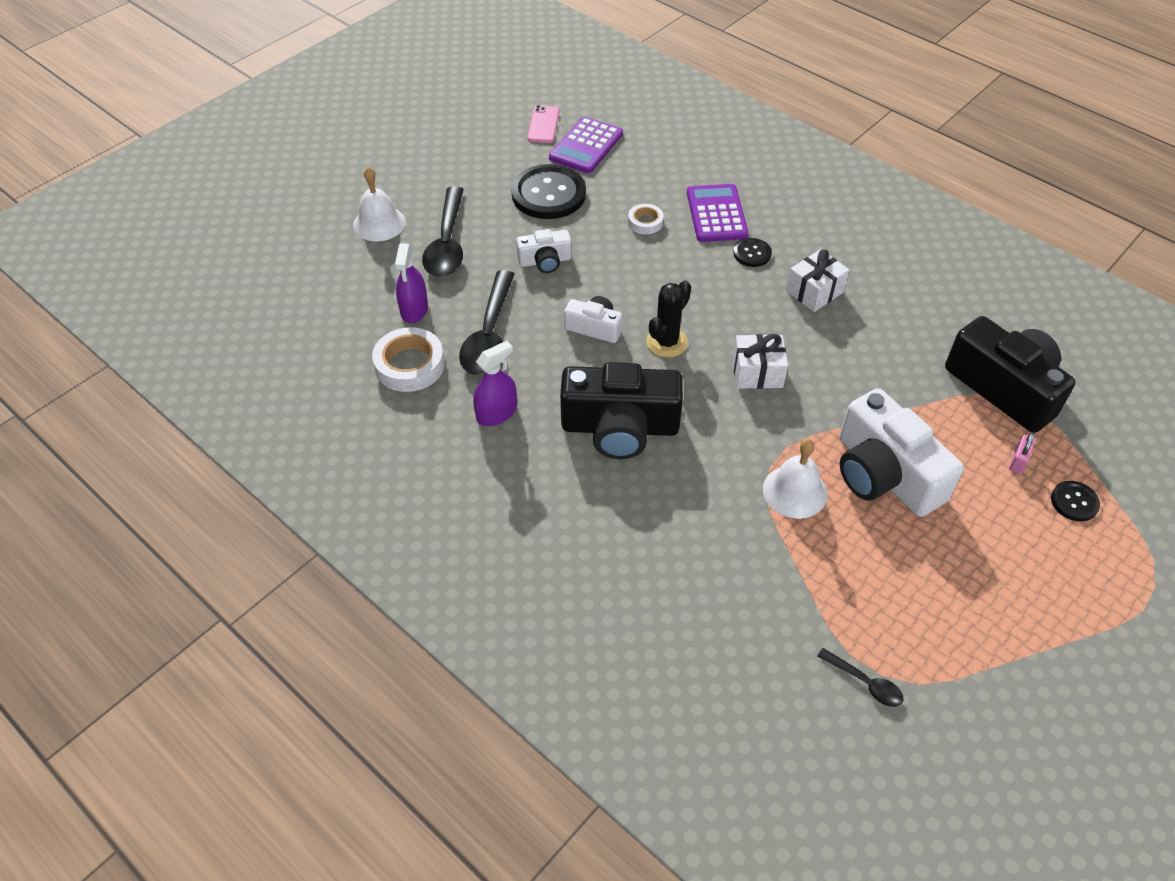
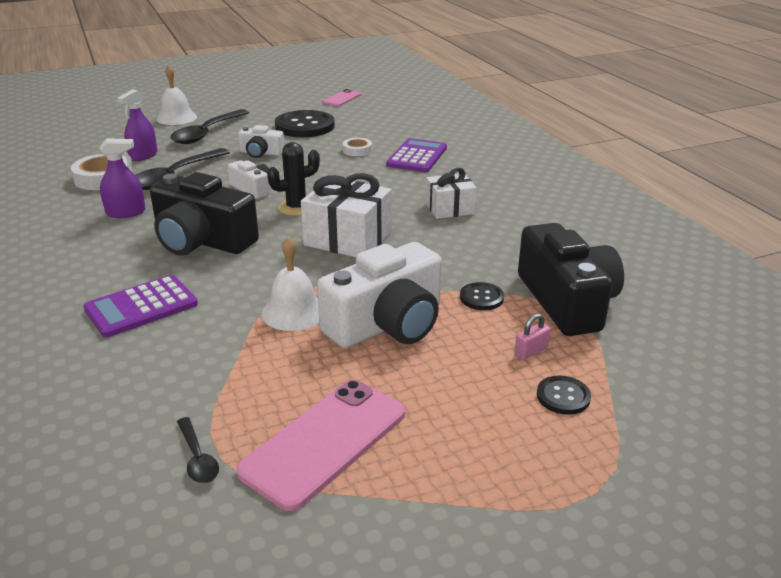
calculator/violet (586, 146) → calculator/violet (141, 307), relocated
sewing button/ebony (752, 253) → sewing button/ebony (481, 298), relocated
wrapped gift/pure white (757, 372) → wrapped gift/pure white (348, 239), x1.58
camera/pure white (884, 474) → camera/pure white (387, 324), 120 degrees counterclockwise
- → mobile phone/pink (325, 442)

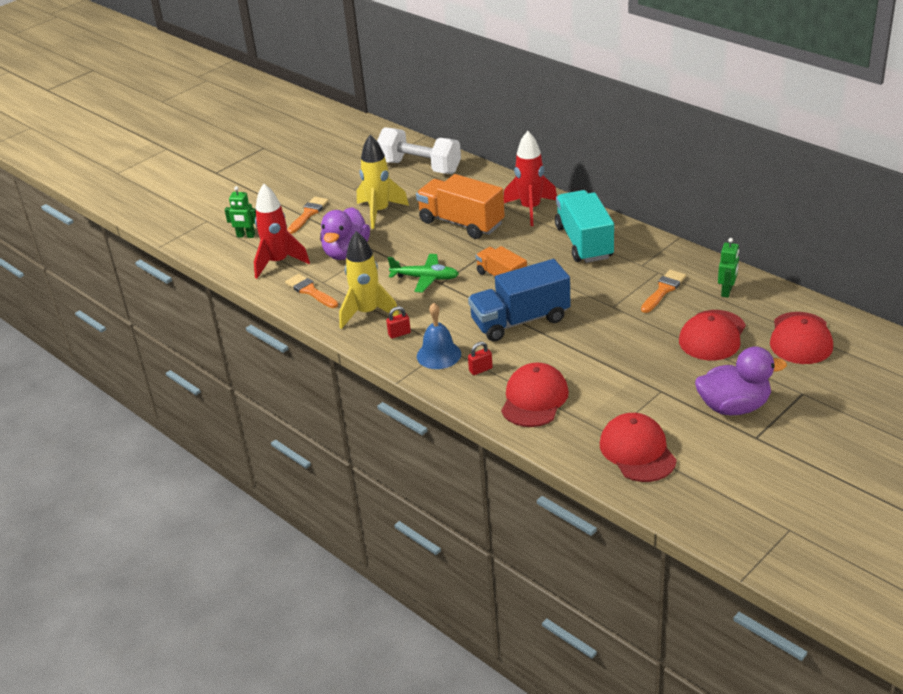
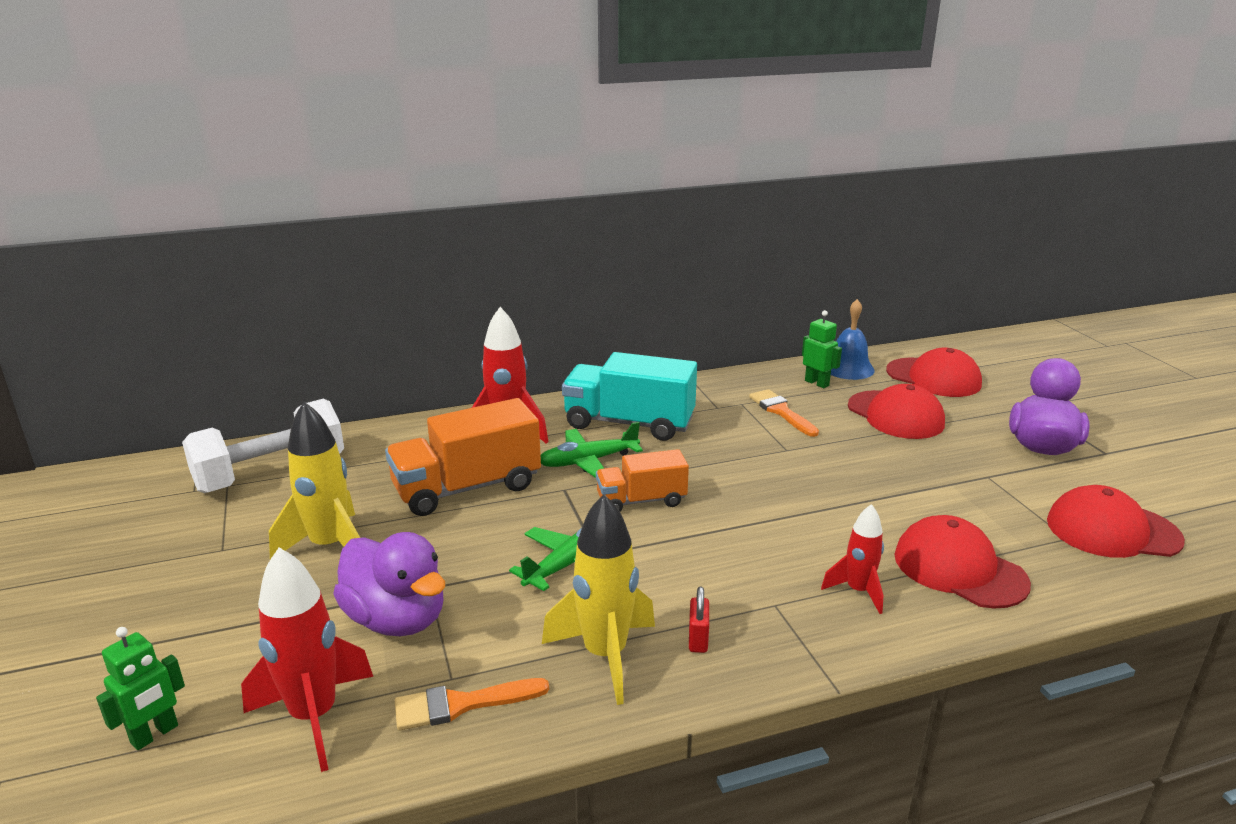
paintbrush/bright orange (308, 214) → -
school bell/royal blue (438, 355) → school bell/royal blue (848, 368), relocated
truck/royal blue (520, 321) → -
small lock/red (480, 370) → rocket/red (858, 591)
- → toy plane/emerald (588, 461)

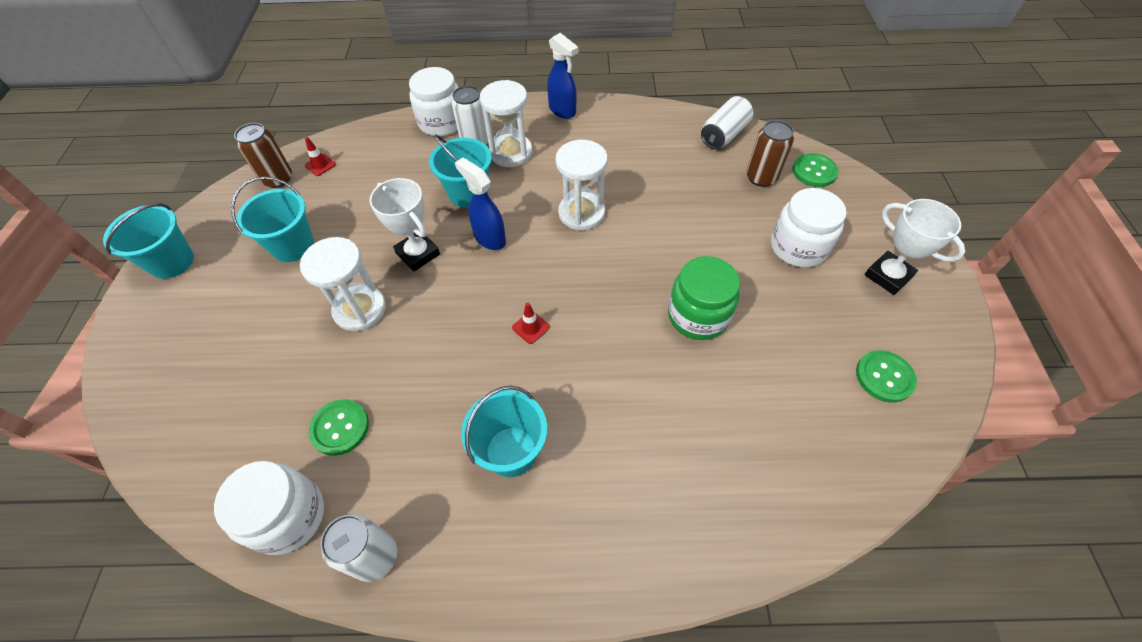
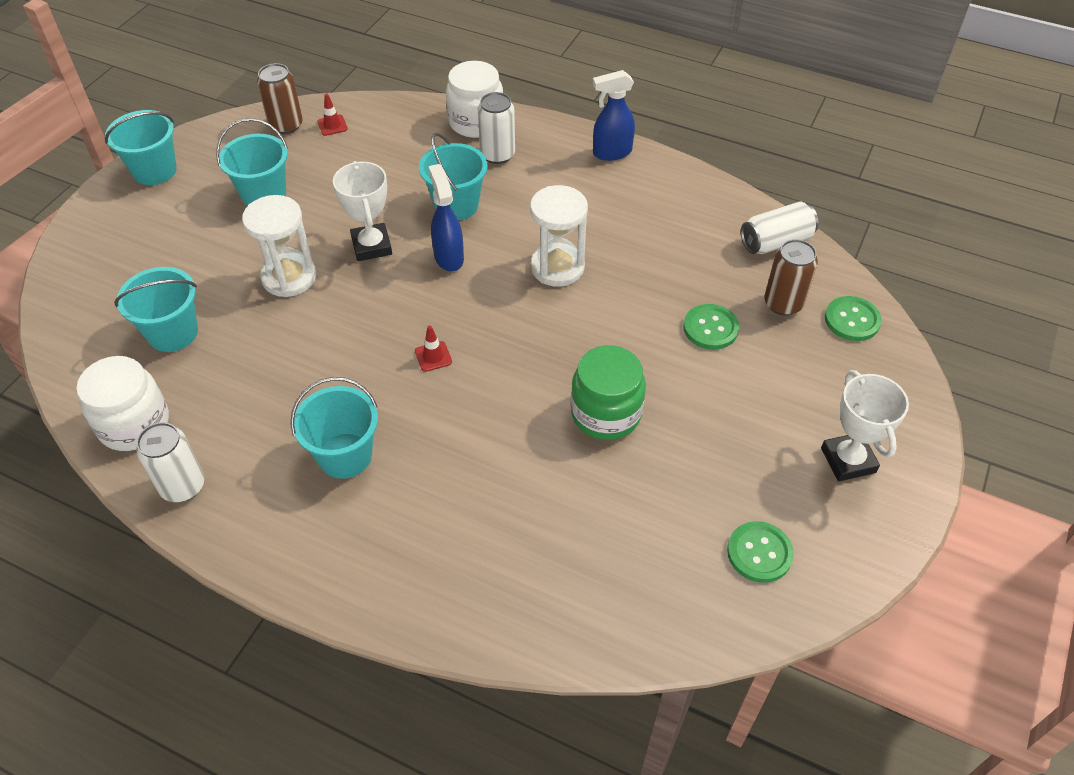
sewing button/emerald (340, 428) → sewing button/emerald (710, 328), relocated
hourglass/pure white (511, 152) → -
sprayer/royal blue (562, 111) → sprayer/royal blue (611, 153), 90 degrees clockwise
jam jar/pure white (798, 247) → -
- → pail/aqua (173, 333)

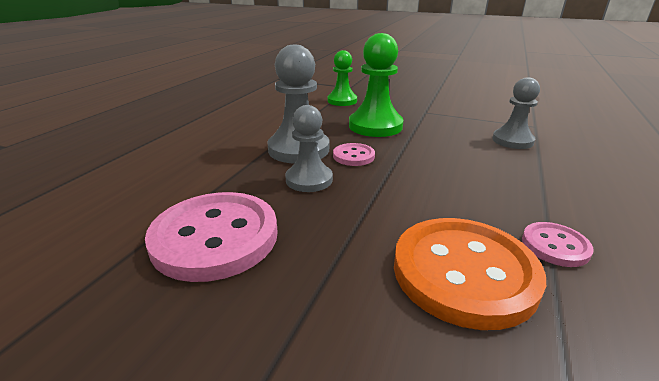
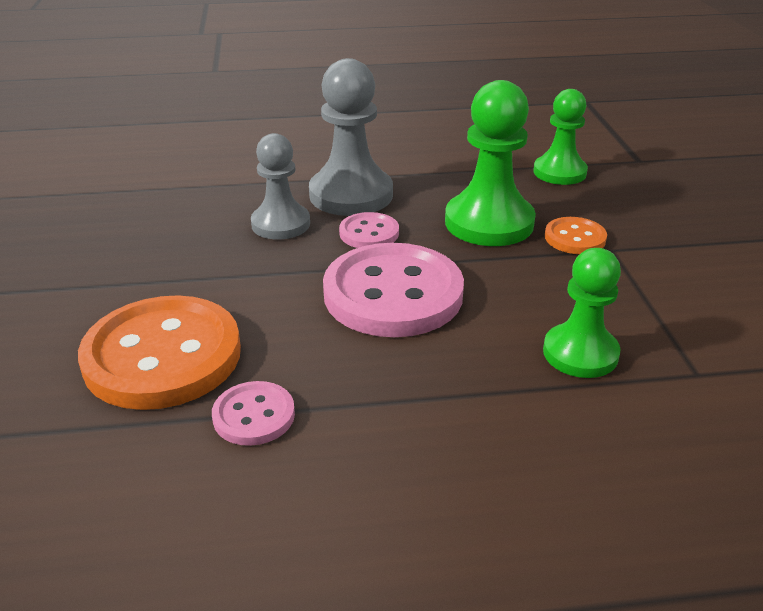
sewing button/pink (215, 237) → sewing button/pink (393, 294), relocated
game pawn/ash-grey (512, 141) → game pawn/emerald (580, 353)
- → sewing button/bright orange (575, 238)

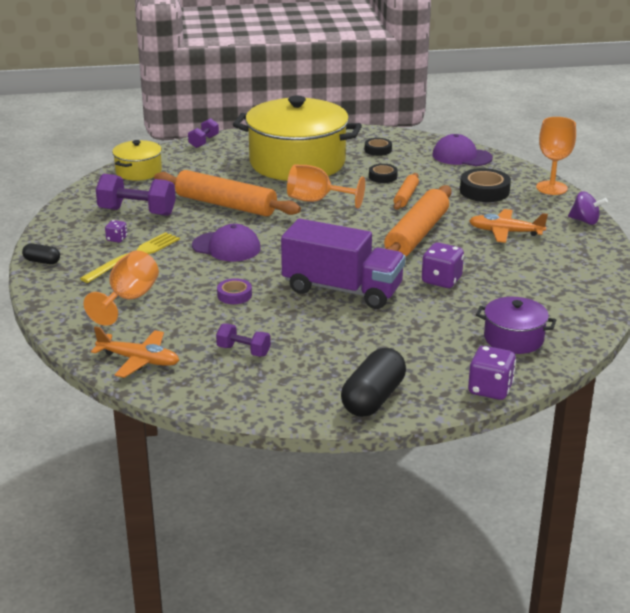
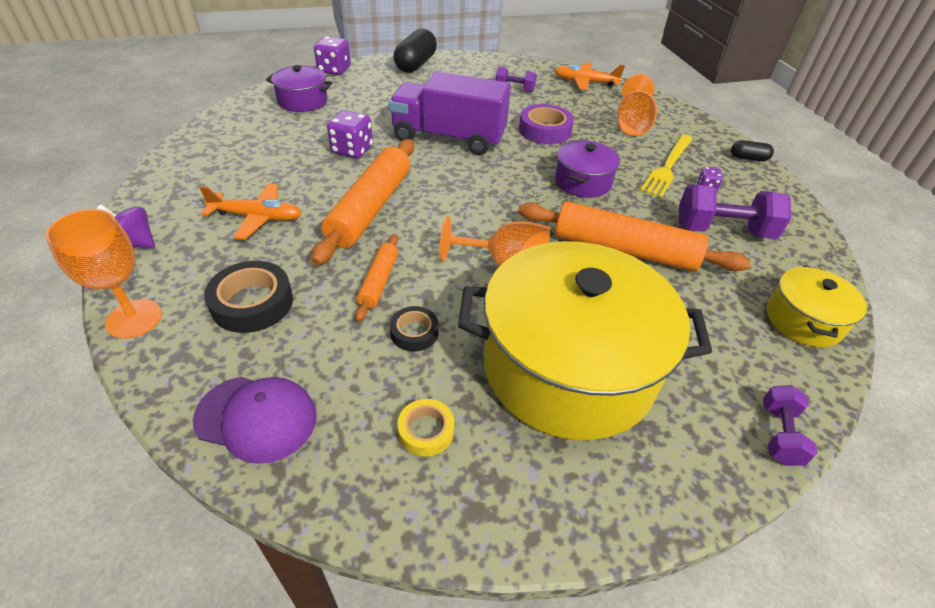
baseball cap/violet (226, 247) → cooking pot/violet (582, 182)
sticky tape/violet (234, 295) → sticky tape/violet (545, 130), x1.69
sticky tape/ebony (378, 150) → sticky tape/bright yellow (426, 431)

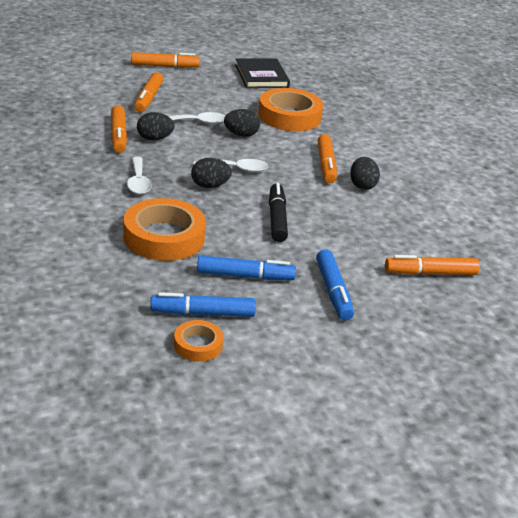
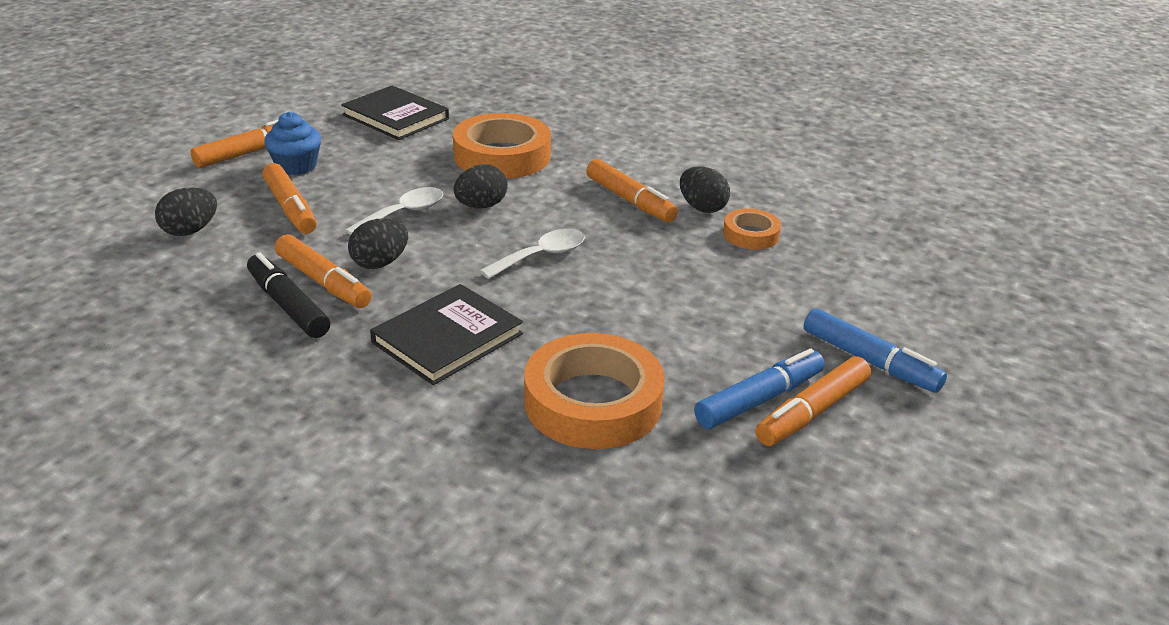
tablespoon/pure white (138, 182) → book/ebony (447, 338)
felt pen/royal blue (202, 313) → -
sticky tape/bright orange (198, 345) → sticky tape/bright orange (751, 234), relocated
egg/ebony (210, 186) → egg/ebony (190, 231), relocated
felt pen/ebony (277, 218) → felt pen/ebony (288, 305), relocated
felt pen/bright orange (430, 273) → felt pen/bright orange (812, 412), relocated
- → muffin/royal blue (296, 166)

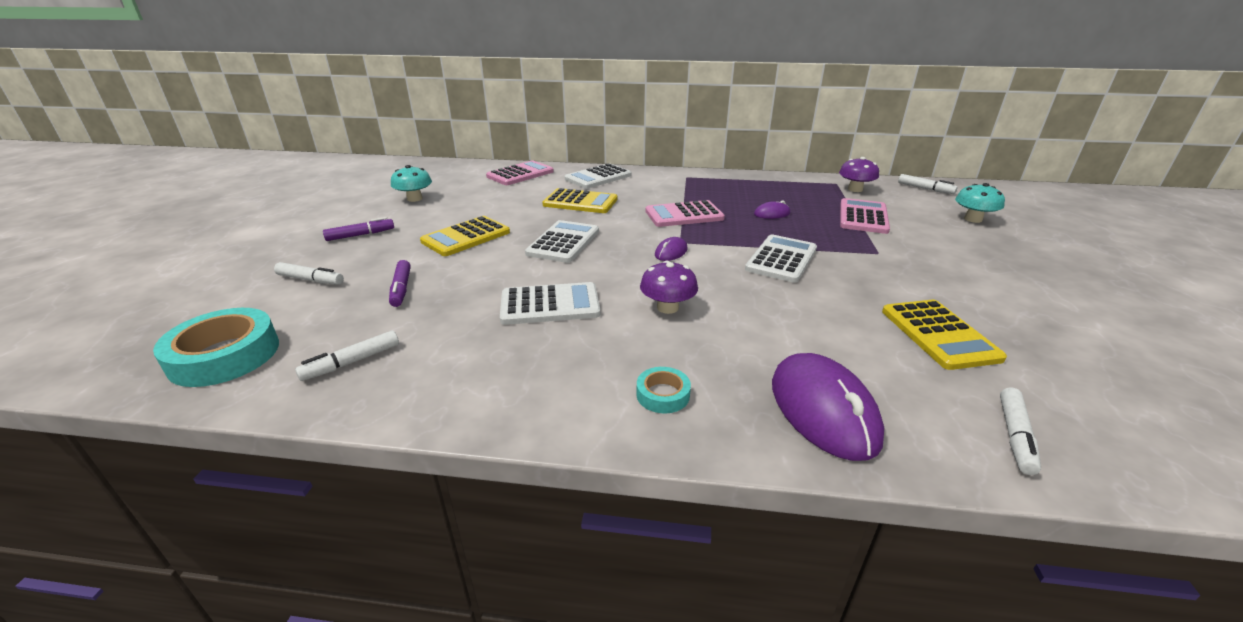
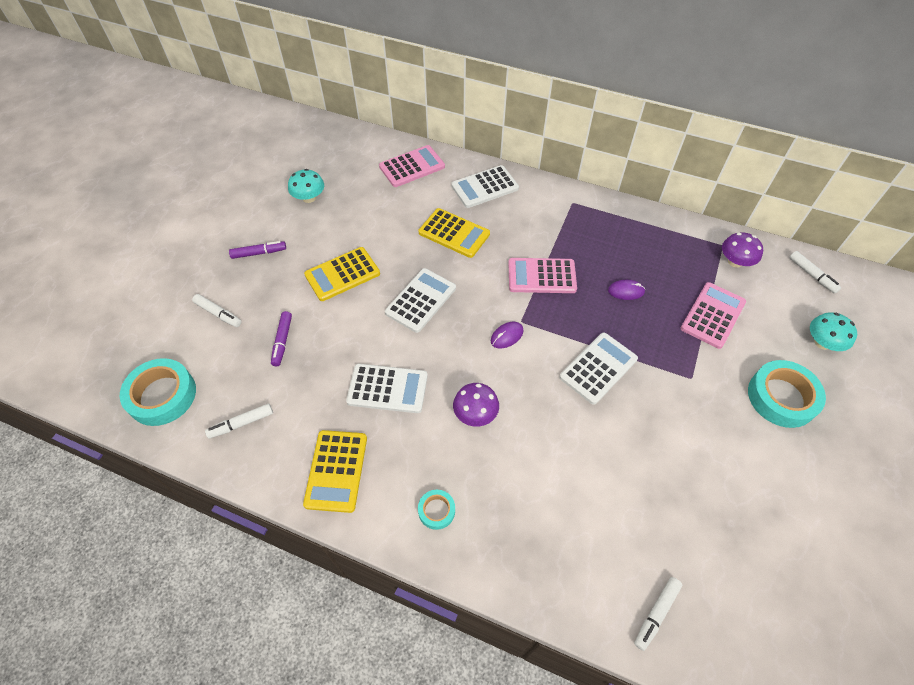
PC mouse/violet (823, 410) → -
calculator/bright yellow (939, 334) → calculator/bright yellow (336, 471), relocated
- → sticky tape/aqua (781, 397)

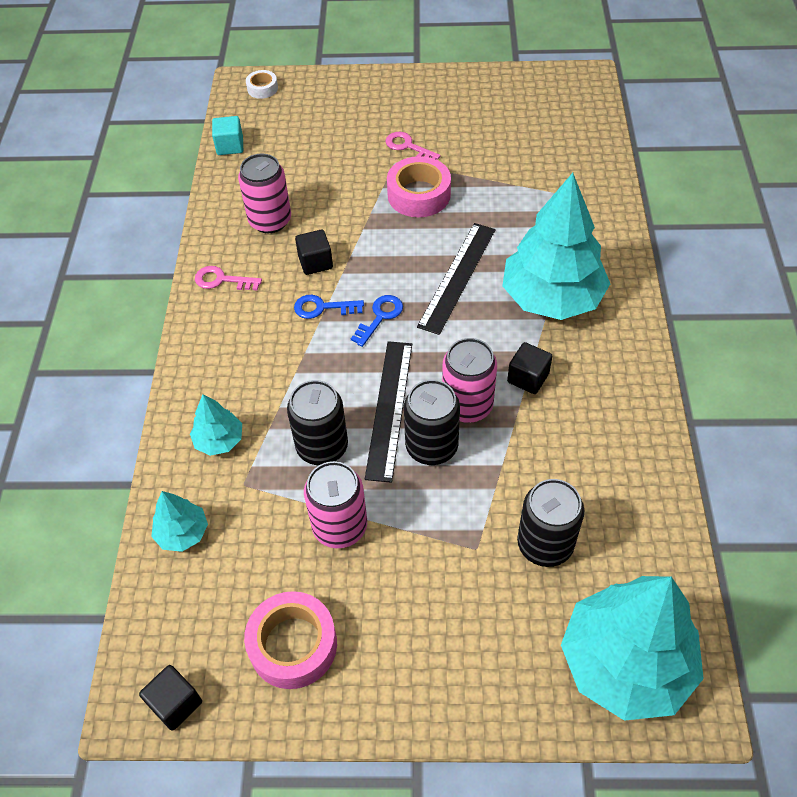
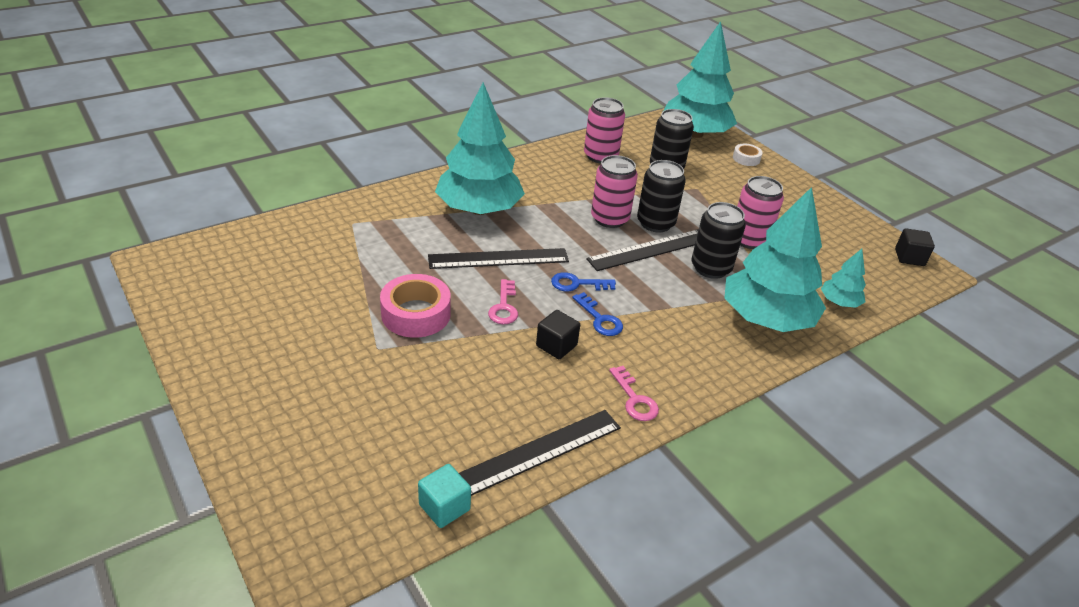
tree/aqua (219, 440) → tree/aqua (766, 319), x2.20
can/pink (270, 221) → can/pink (600, 156), relocated
sticky tape/pink (293, 645) → -
sticky tape/pure white (262, 88) → sticky tape/pure white (746, 158), relocated
key/pink (407, 146) → key/pink (504, 307), relocated
cube/ebony (528, 378) → -
- → straightedge/ebony (540, 451)

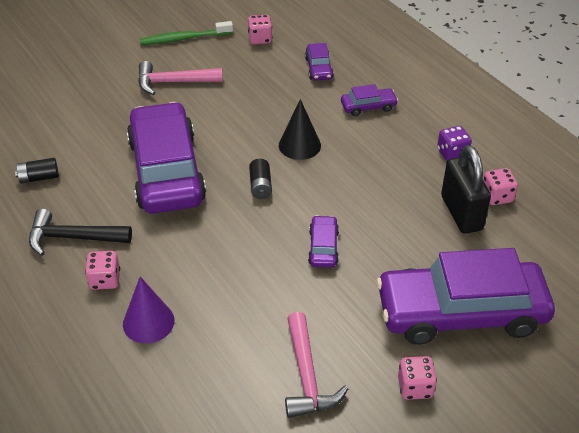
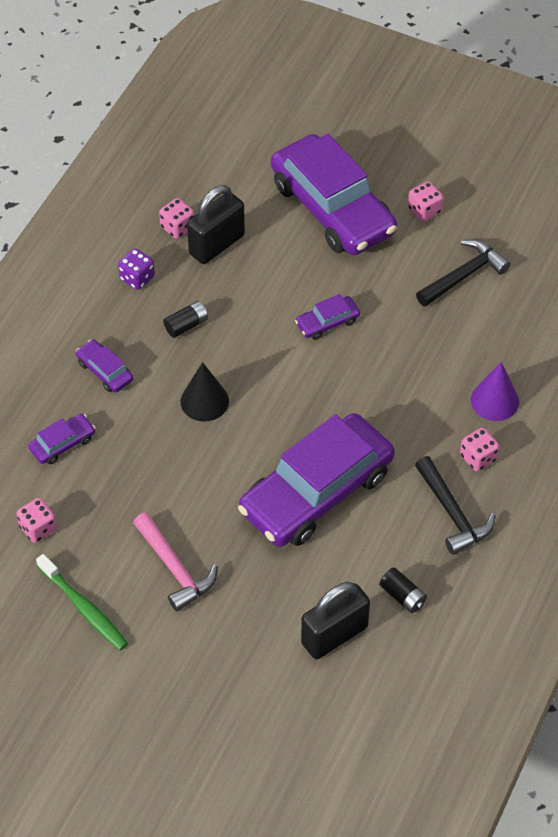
power cell/ebony (260, 186) → power cell/ebony (186, 325), relocated
carpenter's hammer/pink (307, 376) → carpenter's hammer/ebony (464, 275)
- → small lock/ebony (334, 635)

